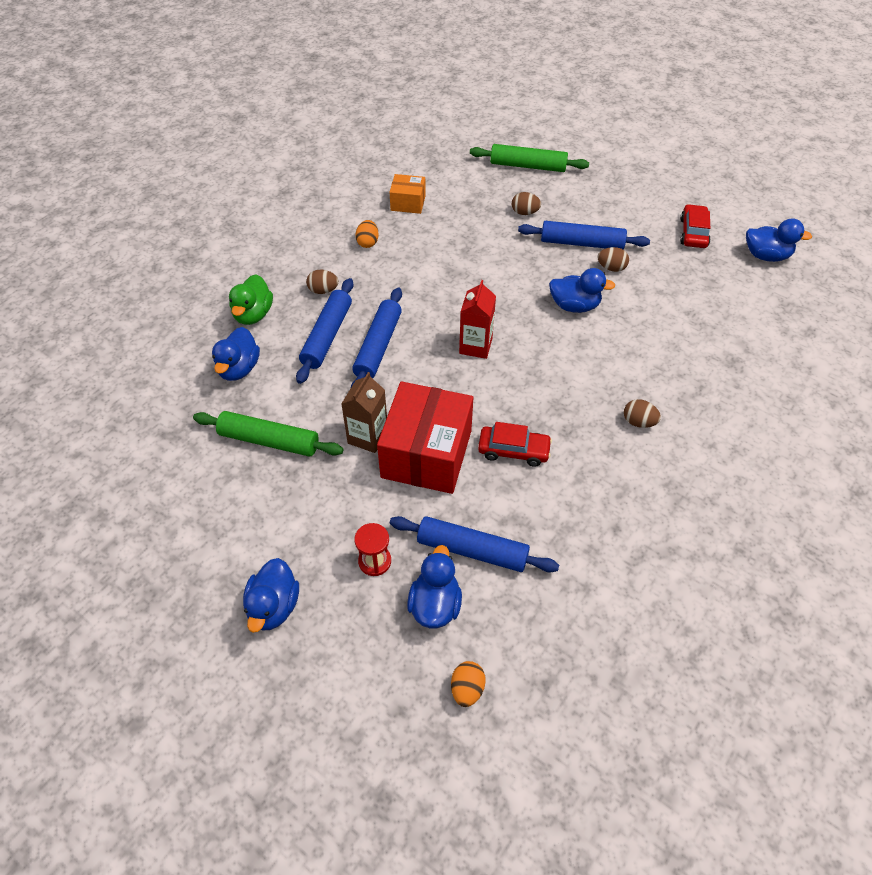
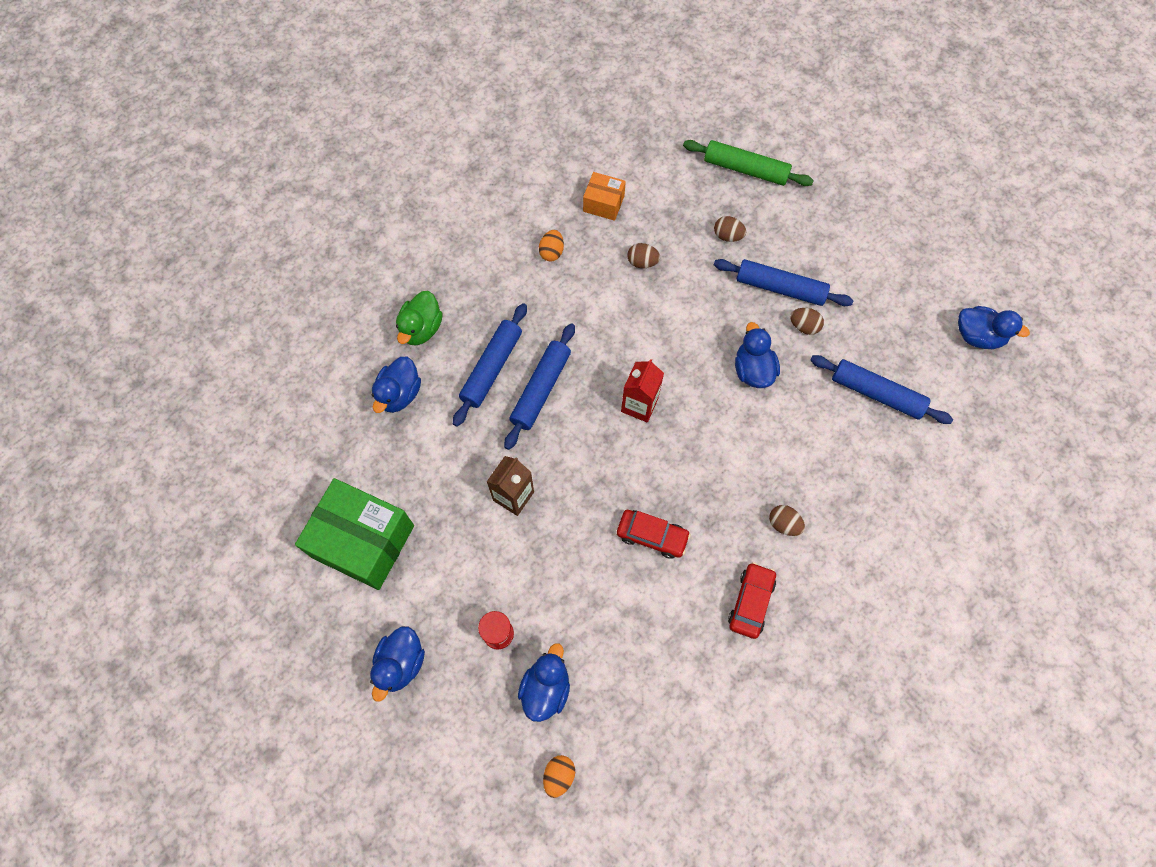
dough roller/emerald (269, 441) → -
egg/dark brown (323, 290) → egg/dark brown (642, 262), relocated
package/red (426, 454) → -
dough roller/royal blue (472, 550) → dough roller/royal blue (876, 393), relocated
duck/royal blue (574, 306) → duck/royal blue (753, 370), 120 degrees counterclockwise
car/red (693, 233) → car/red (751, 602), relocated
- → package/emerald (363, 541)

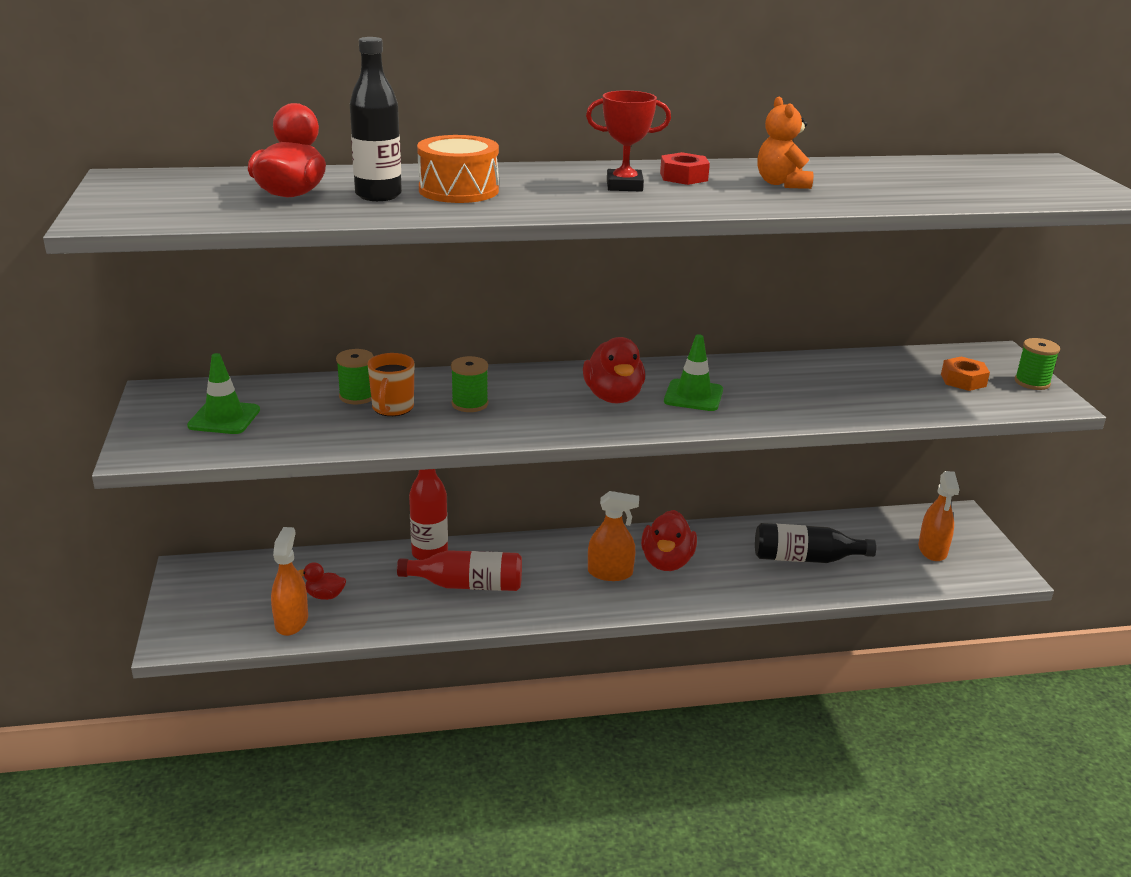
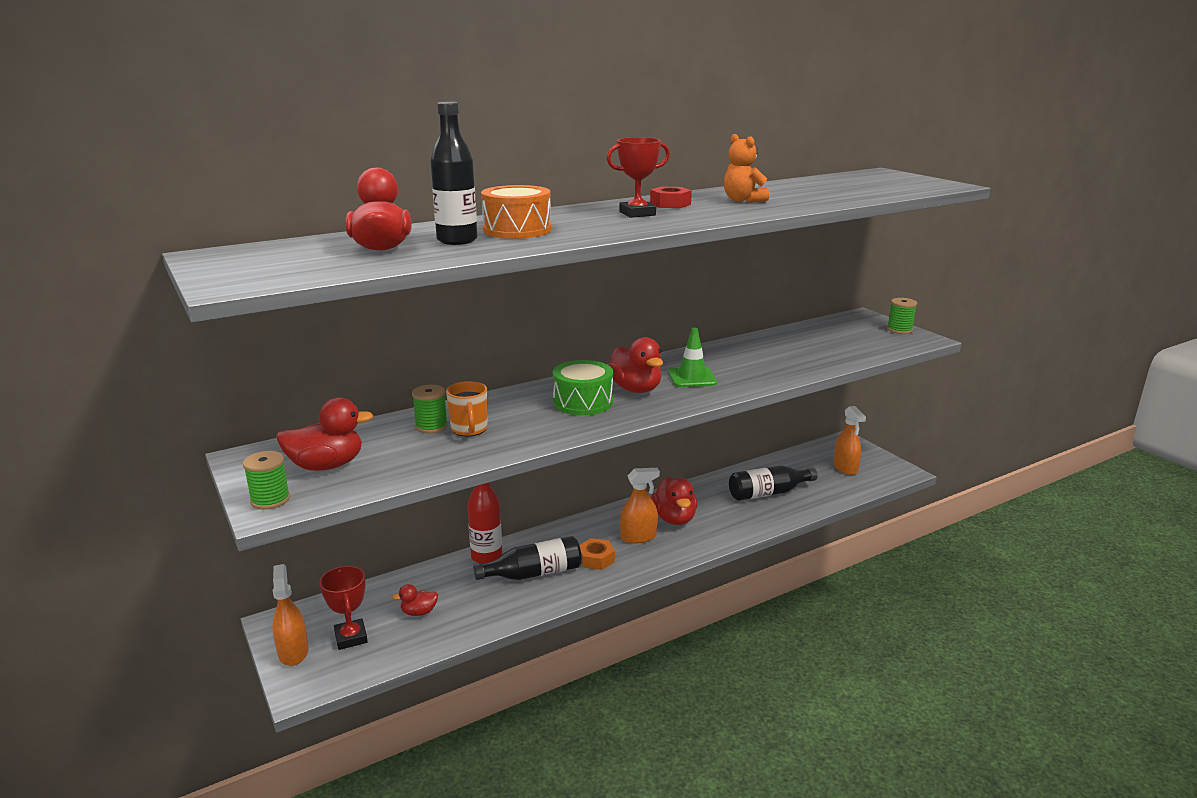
road cone/emerald (224, 418) → duck/red (326, 466)
sprayer/bright orange (291, 621) → sprayer/bright orange (293, 652), relocated
drink bottle/red (467, 585) → drink bottle/ebony (534, 573)
bobbin/emerald (470, 404) → bobbin/emerald (270, 500), relocated
hexagon nut/bright orange (963, 380) → hexagon nut/bright orange (596, 559), relocated
- → award cup/red (351, 637)
- → toy drum/emerald (583, 402)

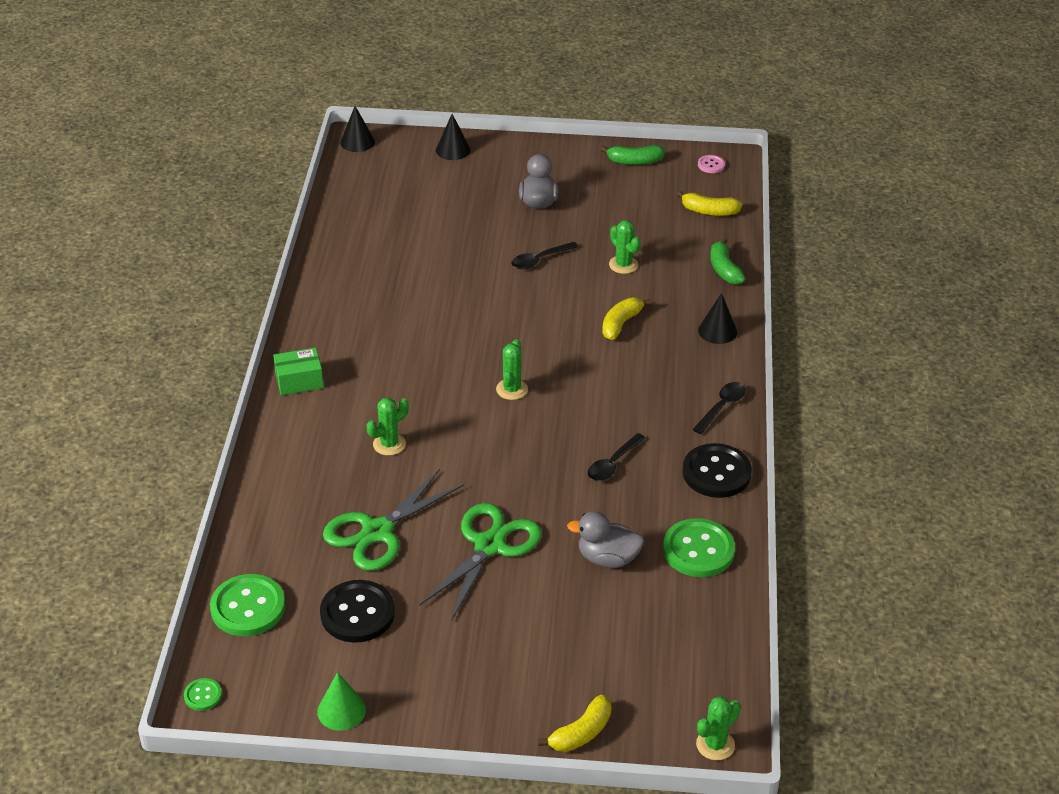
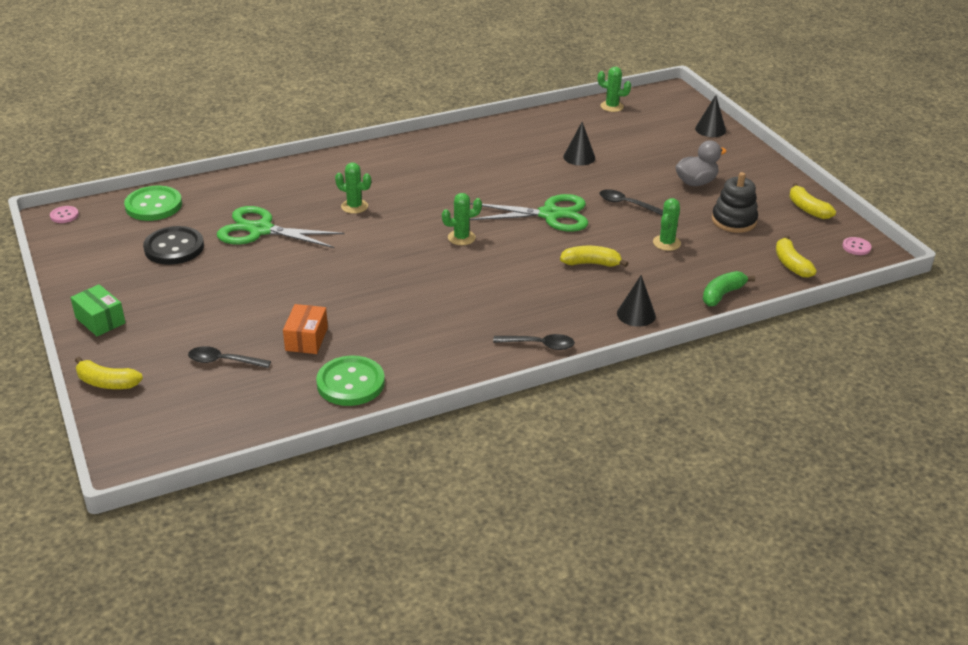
sewing button/emerald (203, 695) → sewing button/pink (64, 215)
package/emerald (299, 381) → package/emerald (100, 320), relocated
cone/emerald (341, 710) → -
cone/ebony (357, 142) → cone/ebony (579, 157), relocated
pair of scissors/emerald (489, 546) → pair of scissors/emerald (550, 214), relocated
duck/ash-grey (607, 558) → package/bright orange (306, 339)
tablespoon/ebony (613, 464) → tablespoon/ebony (223, 361), relocated
banana fruit/emerald (634, 161) → banana fruit/bright yellow (807, 209)
sewing button/ebony (716, 473) → -
cactus/emerald (715, 745) → cactus/emerald (612, 106), relocated
- → stacking toy/ebony (734, 221)

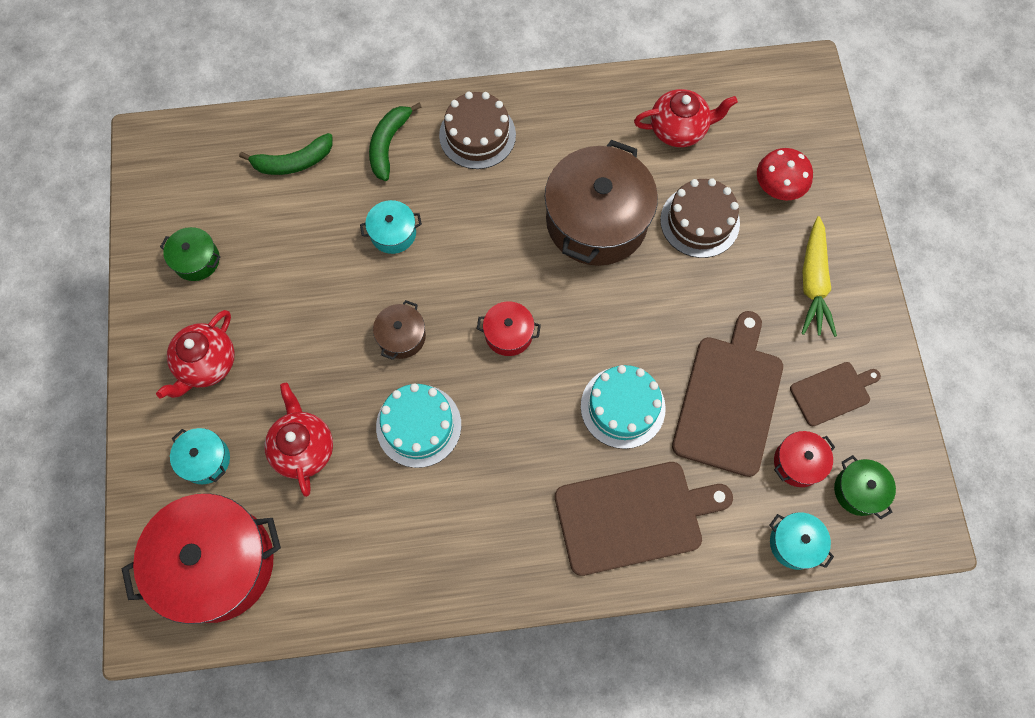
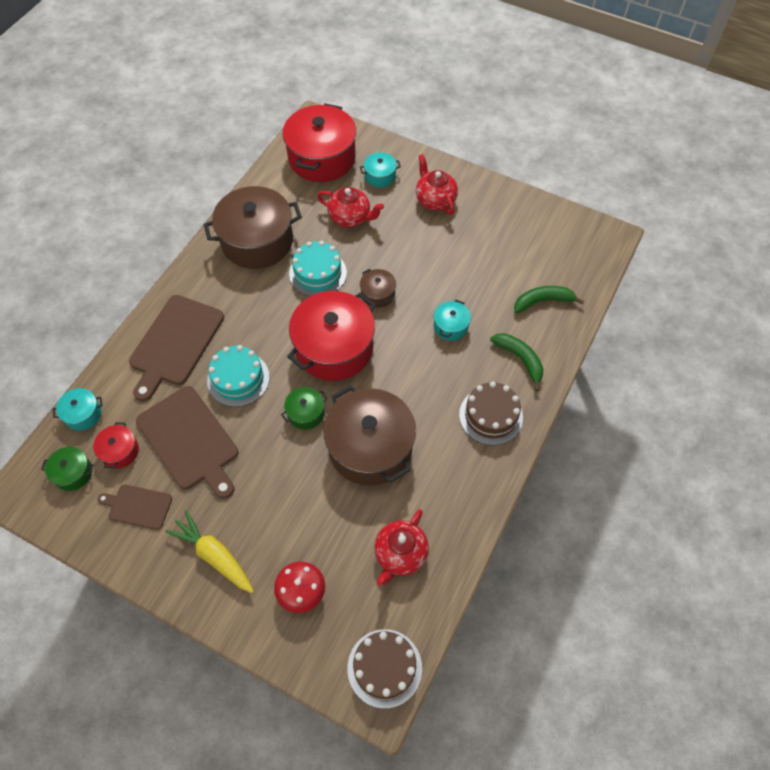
cooking pot/emerald (196, 260) → cooking pot/emerald (305, 413), relocated
banana fruit/emerald (294, 162) → banana fruit/emerald (542, 301), 60 degrees clockwise
cooking pot/red (508, 334) → cooking pot/red (334, 348), x2.21
layer cake/dark brown (699, 221) → layer cake/dark brown (384, 668), relocated
cutting board/dark brown (832, 392) → cutting board/dark brown (138, 506), 90 degrees clockwise
- → cooking pot/dark brown (257, 241)

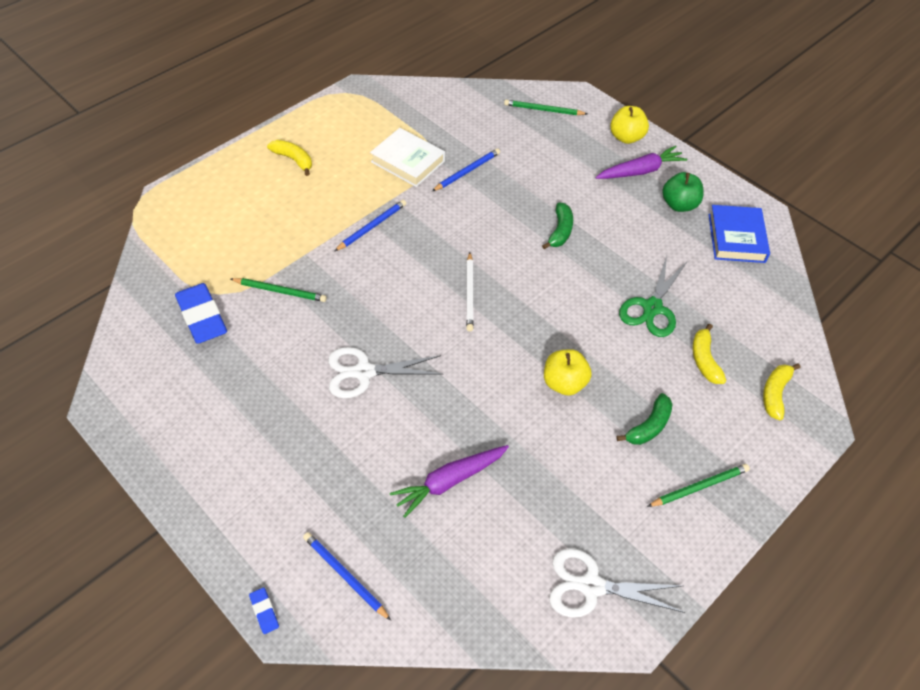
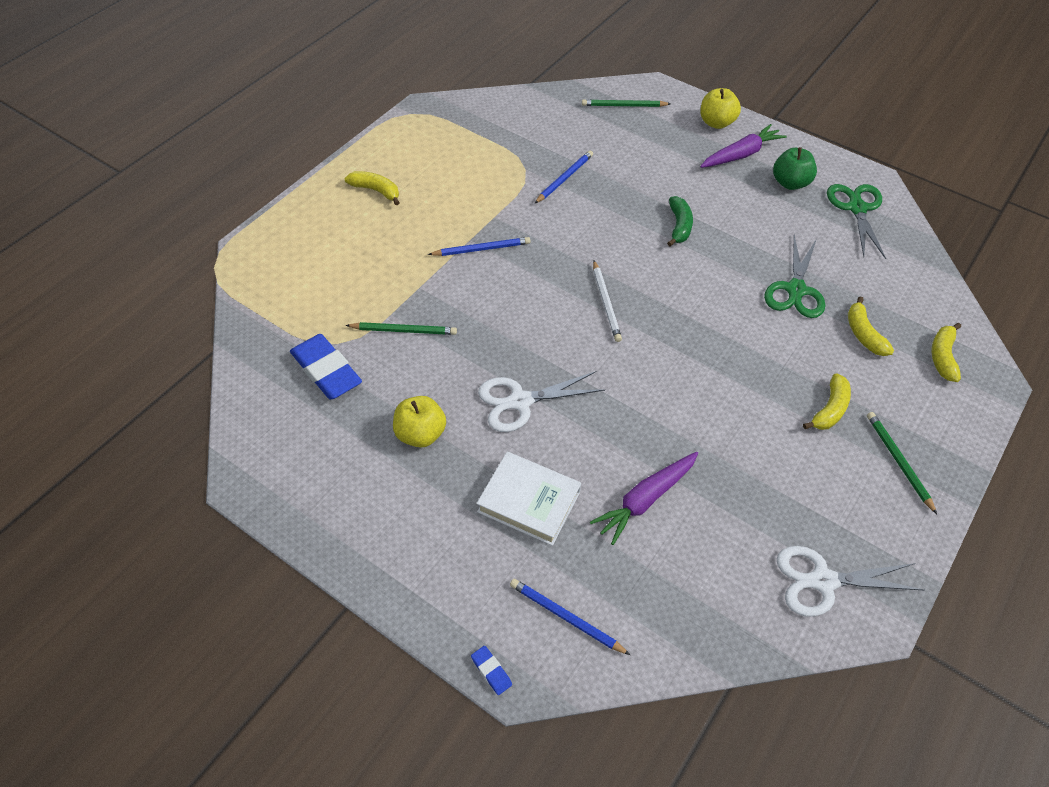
pencil/royal blue (372, 226) → pencil/royal blue (481, 249), 45 degrees clockwise
book/pure white (408, 161) → book/pure white (529, 501), relocated
toy apple/bright yellow (564, 383) → toy apple/bright yellow (420, 434), relocated
banana fruit/emerald (649, 426) → banana fruit/bright yellow (829, 409)
pencil/emerald (699, 486) → pencil/emerald (898, 461), 75 degrees counterclockwise
book/royal blue (736, 238) → pair of scissors/emerald (857, 208)

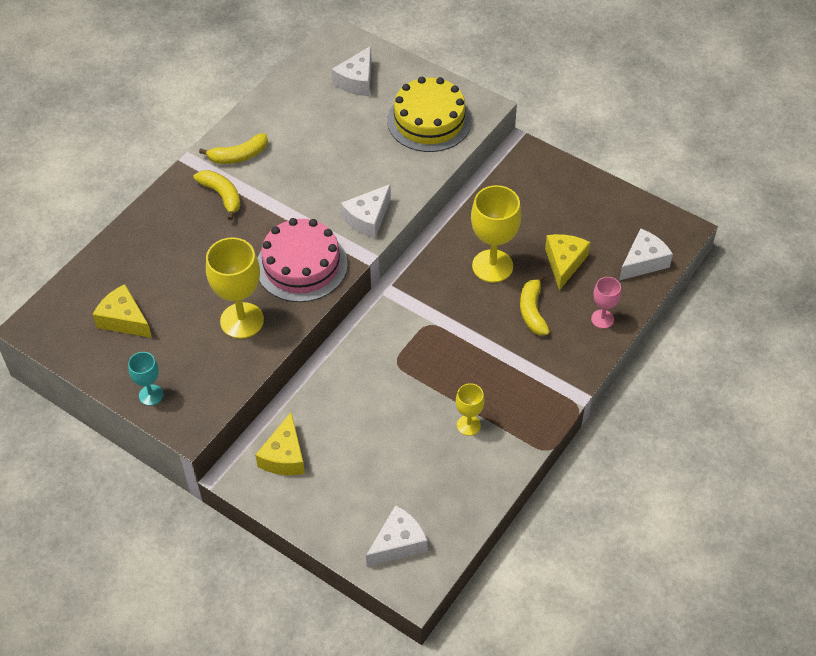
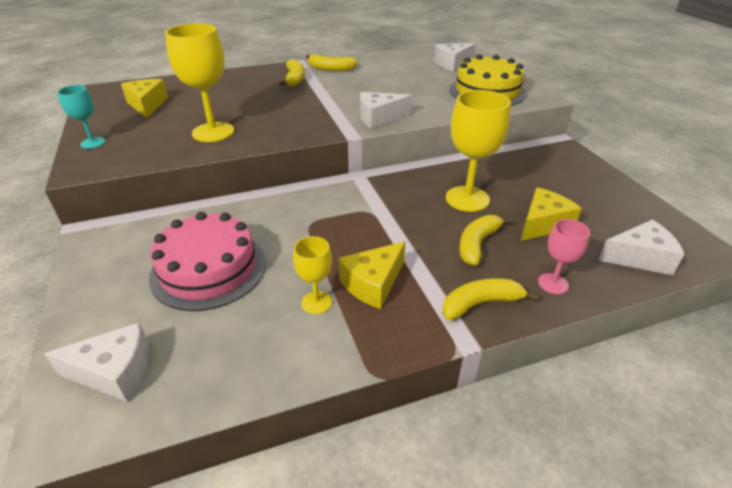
cheese wedge/bright yellow (284, 456) → cheese wedge/bright yellow (373, 283), relocated
layer cake/pink (301, 265) → layer cake/pink (209, 269), relocated
- → banana fruit/bright yellow (480, 304)

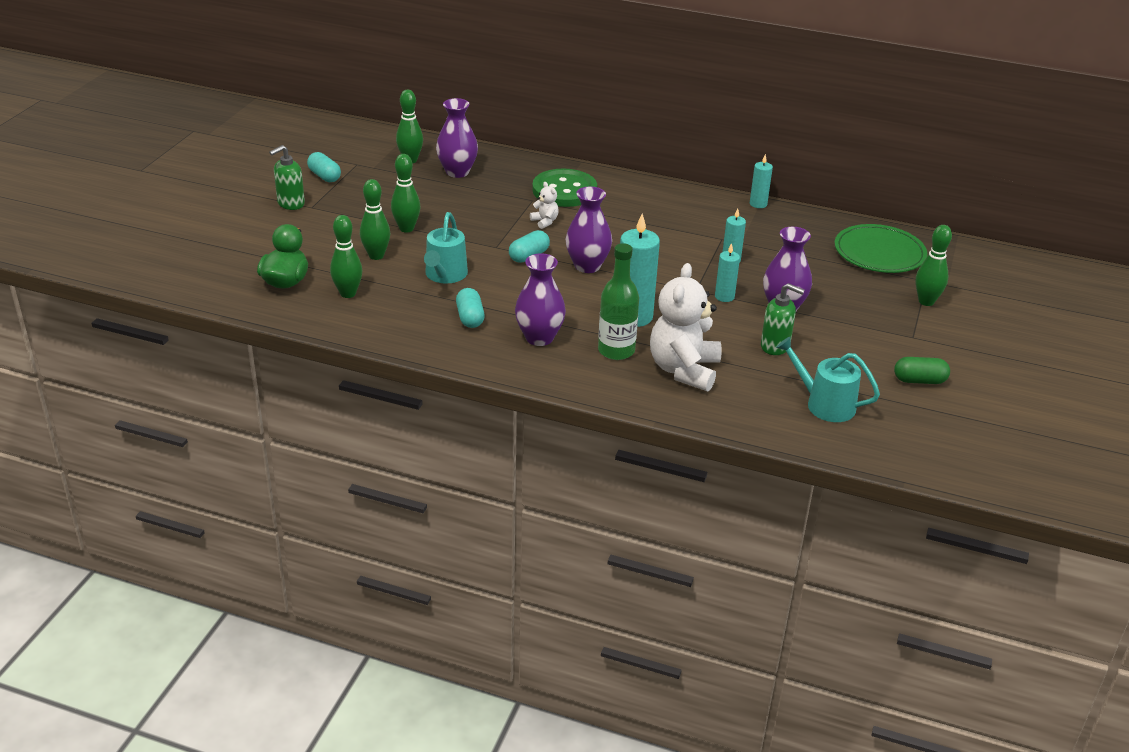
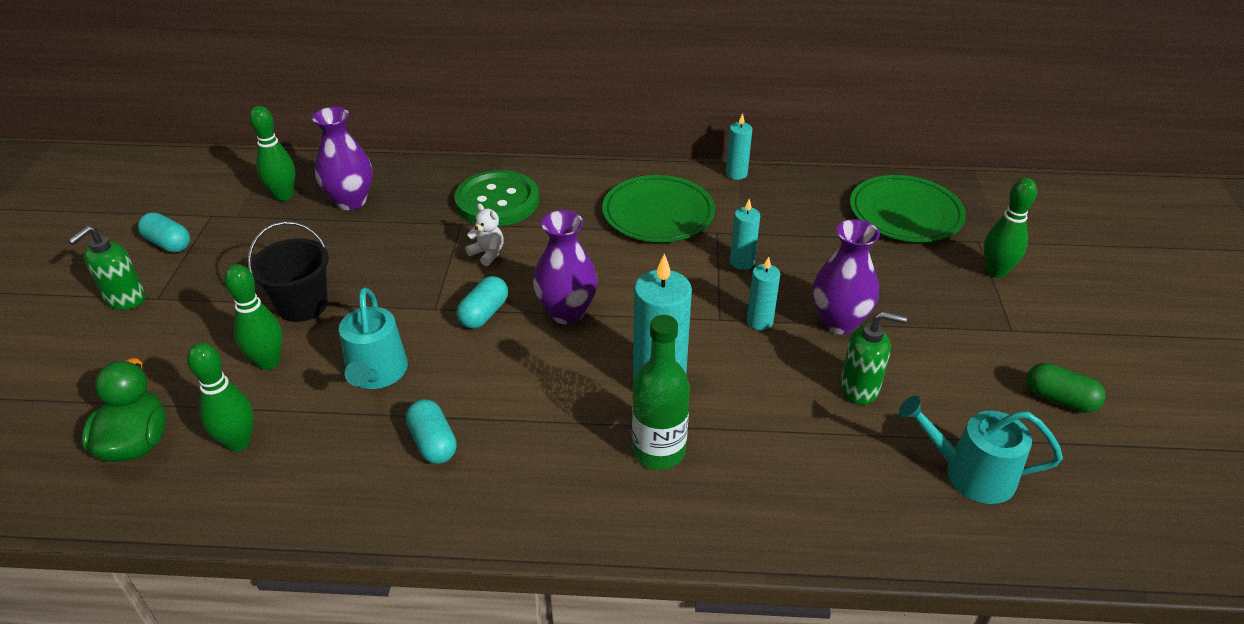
tenpin/emerald (406, 228) → pail/ebony (302, 305)
vase/violet (539, 337) → -
teddy/pure white (684, 370) → -
pill shape/emerald (919, 380) → pill shape/emerald (1059, 399), 45 degrees clockwise
- → flat dish/emerald (658, 213)

